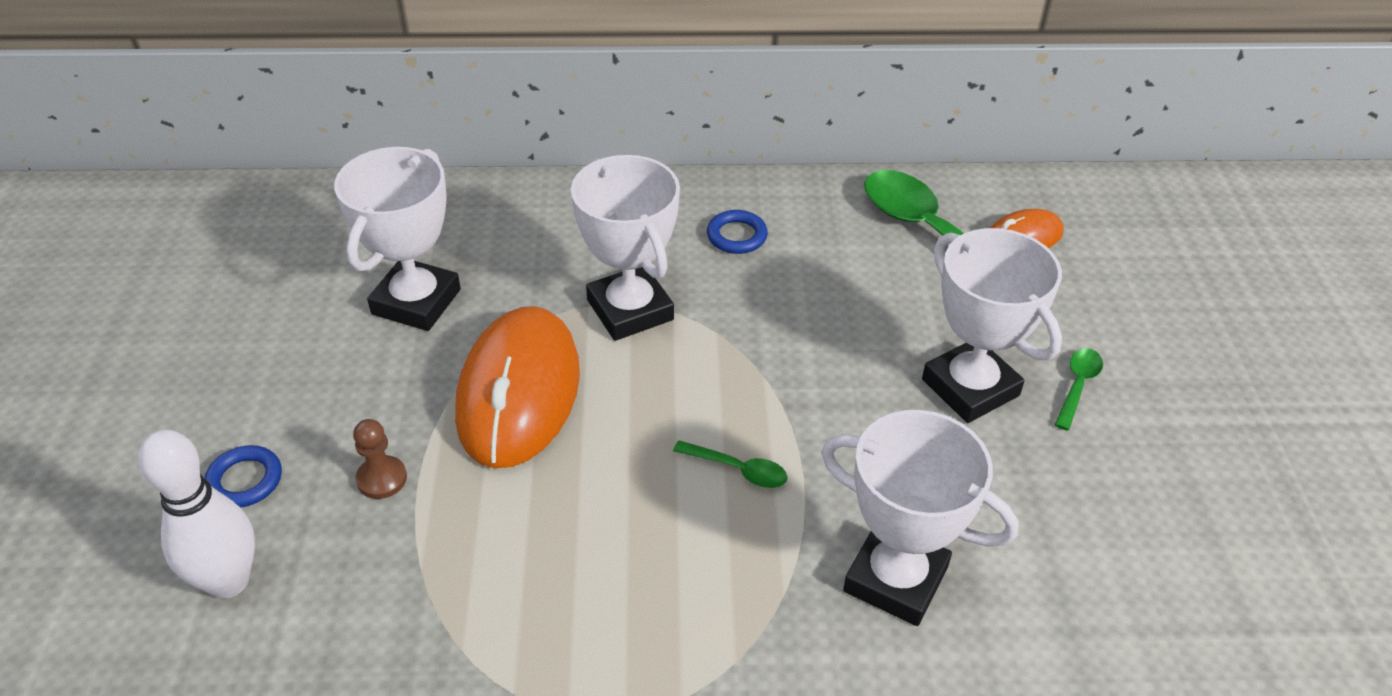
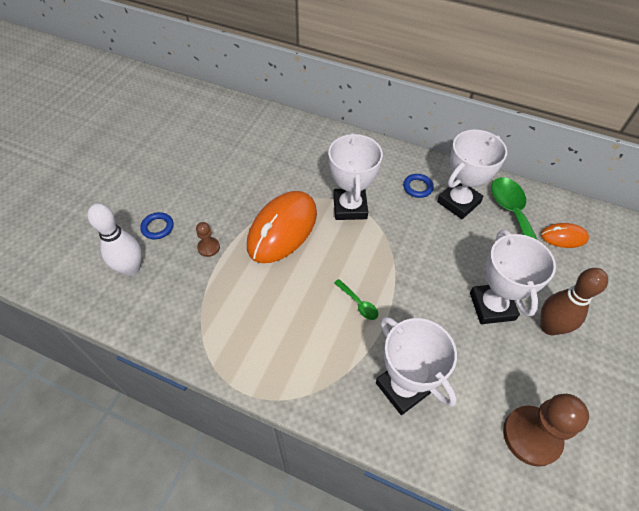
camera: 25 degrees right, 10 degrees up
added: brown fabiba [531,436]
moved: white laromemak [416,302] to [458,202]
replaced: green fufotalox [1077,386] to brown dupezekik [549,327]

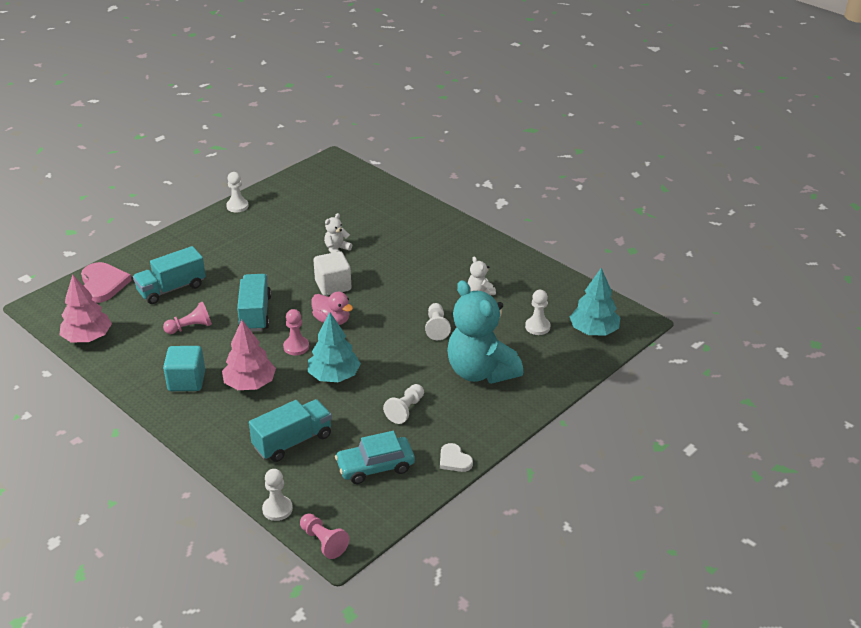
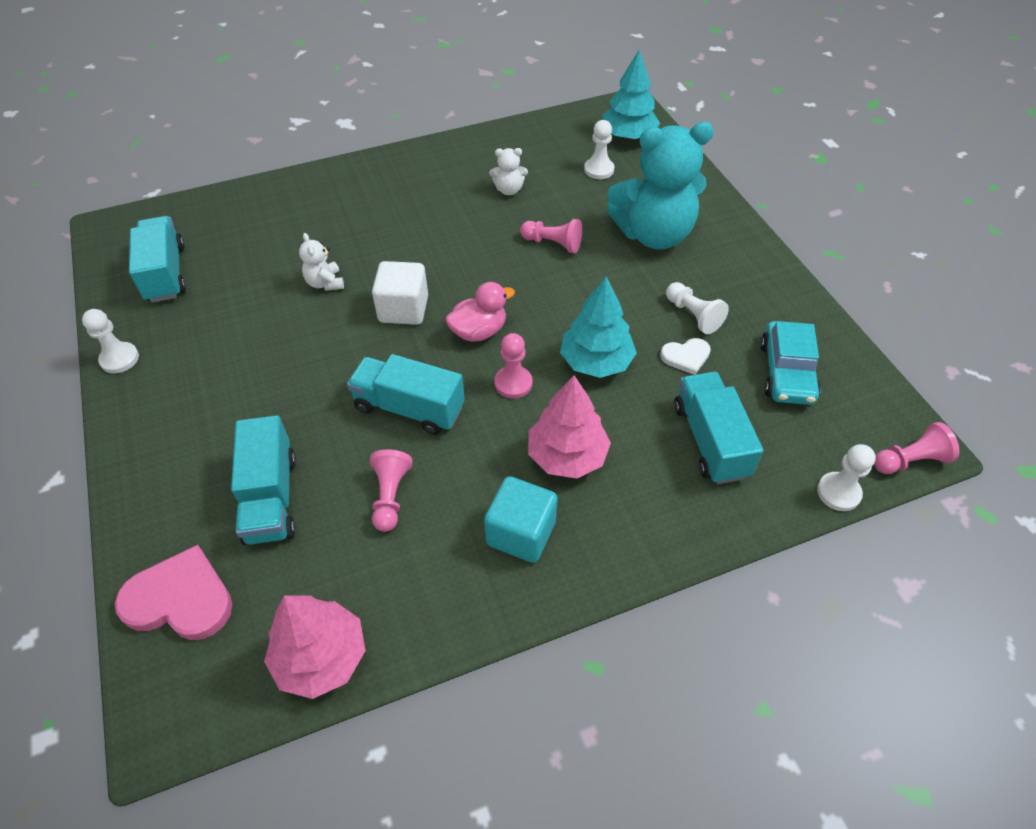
camera: 65 degrees left, 15 degrees up
added: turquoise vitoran [166,273]
moved: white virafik [454,460] to [686,357]
recoloured: white fabiba [436,327] to pink fabiba [553,244]

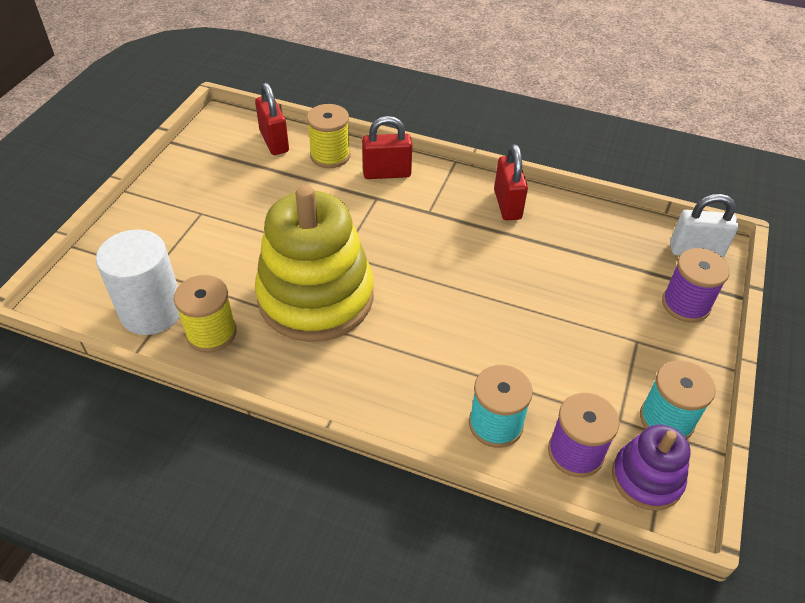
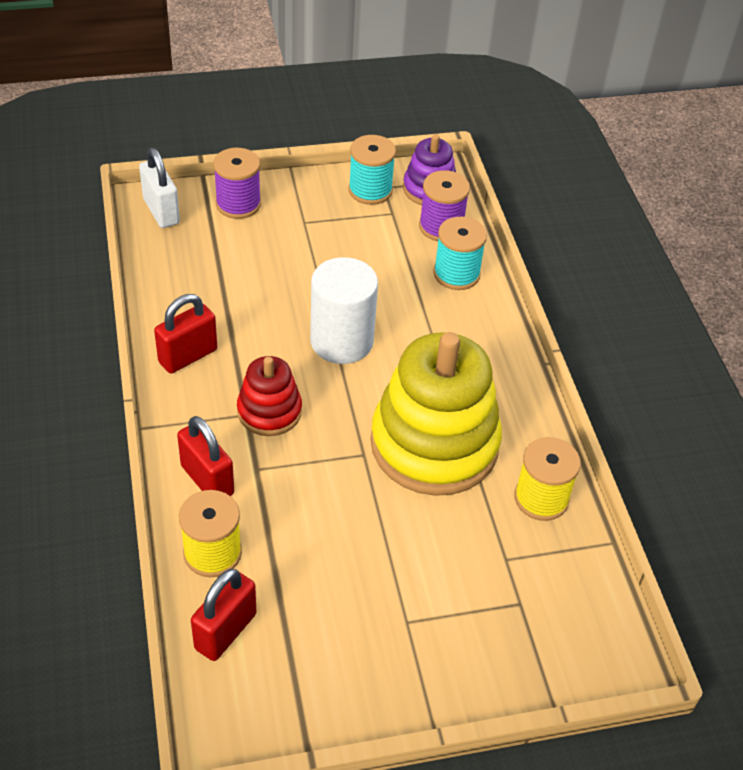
camera: 125 degrees left, 0 degrees up
added: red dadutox [269,411]
moved: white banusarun [152,311] to [341,341]

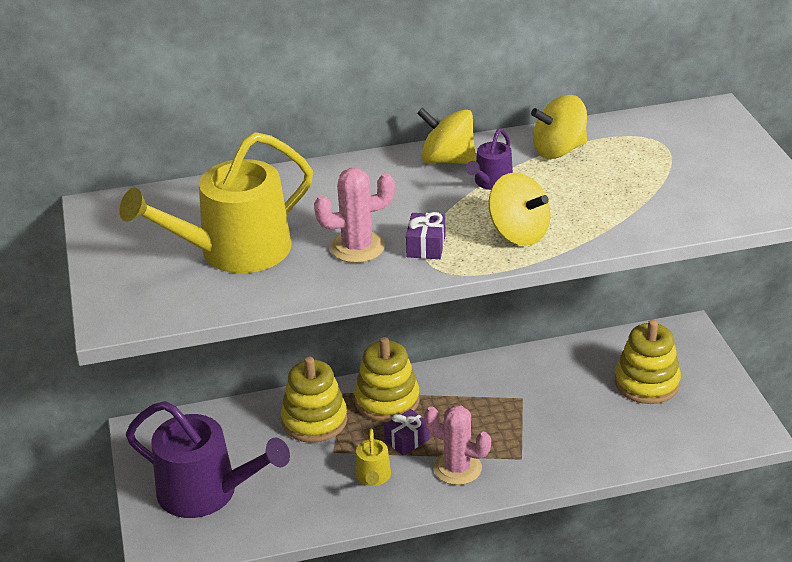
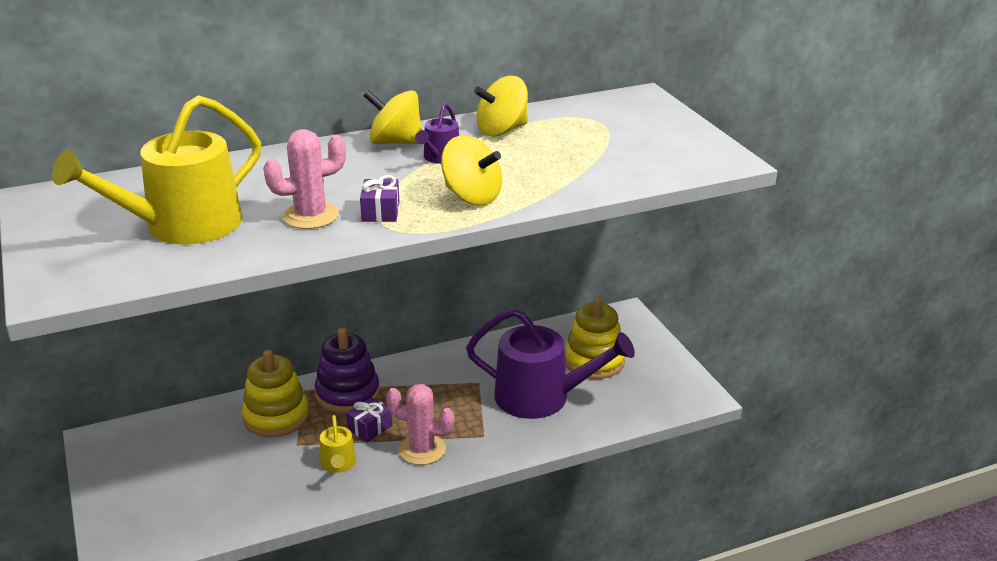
camera: 10 degrees left, 5 degrees down
moved: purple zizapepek [206,492] to [541,397]
recoloured: yellow dadutox [387,400] to purple dadutox [347,394]

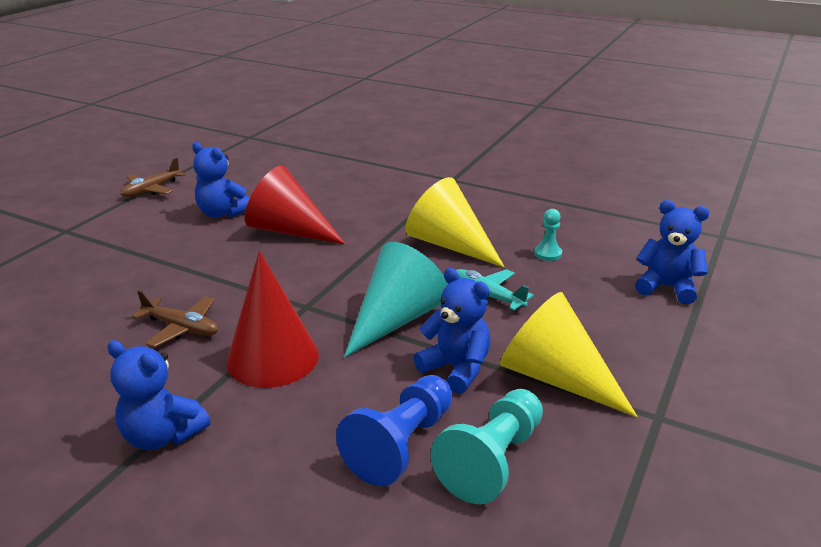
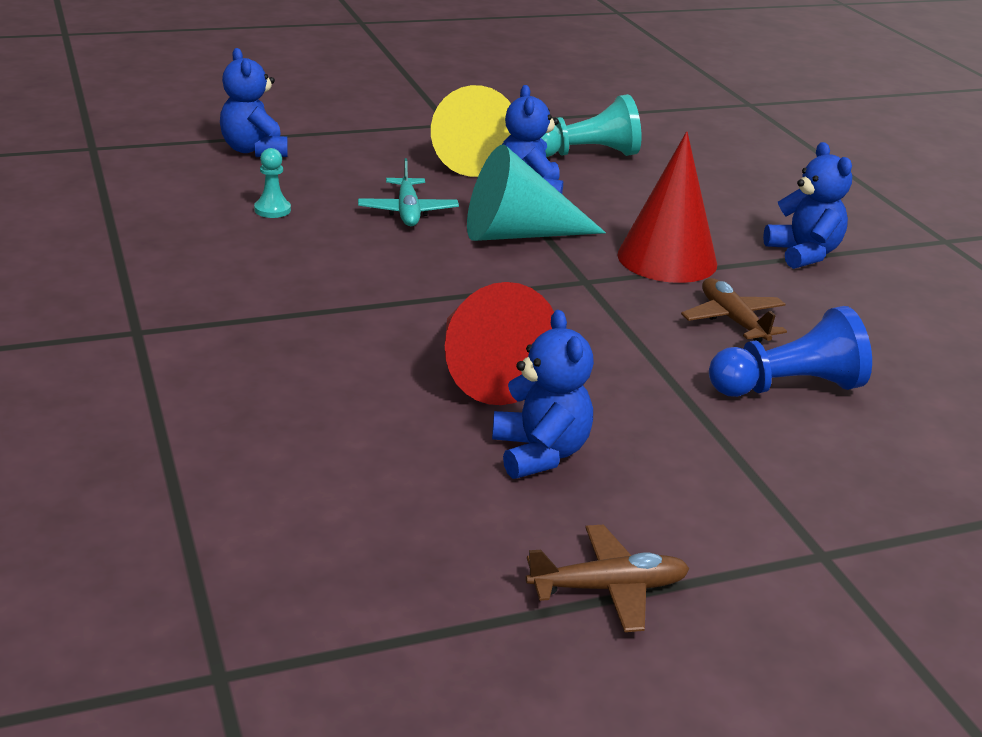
camera: 140 degrees left, 0 degrees up
removed: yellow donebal [449,244]
moved: blue fabiba [401,444] to [788,387]

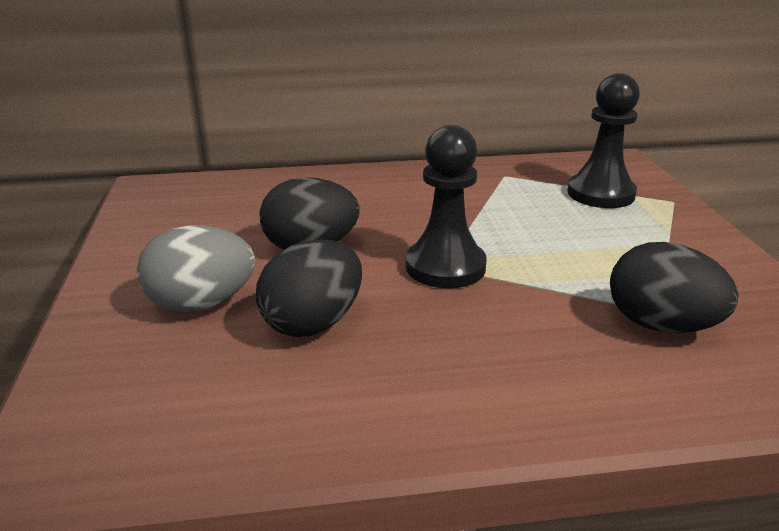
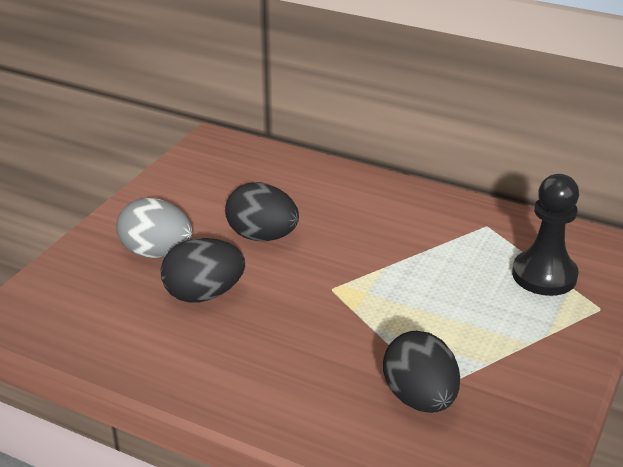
camera: 35 degrees right, 5 degrees up
removed: black fabiba [445,267]

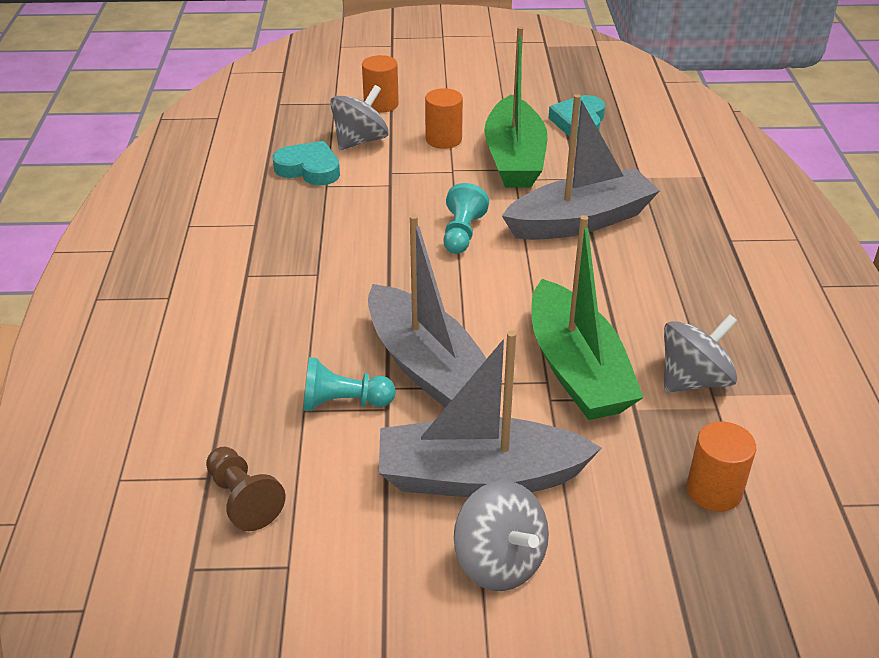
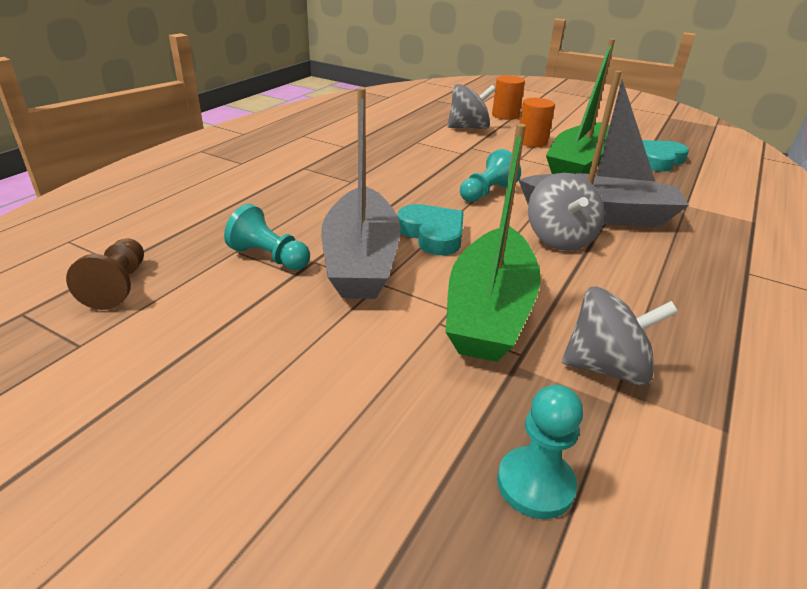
camera: 30 degrees right, 5 degrees down
removed: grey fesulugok [479,476]
moved: turquoise virafik [309,169] to [432,234]; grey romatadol [500,562] to [559,239]
replaced: orange banusarun [714,490] to turquoise fabiba [535,484]

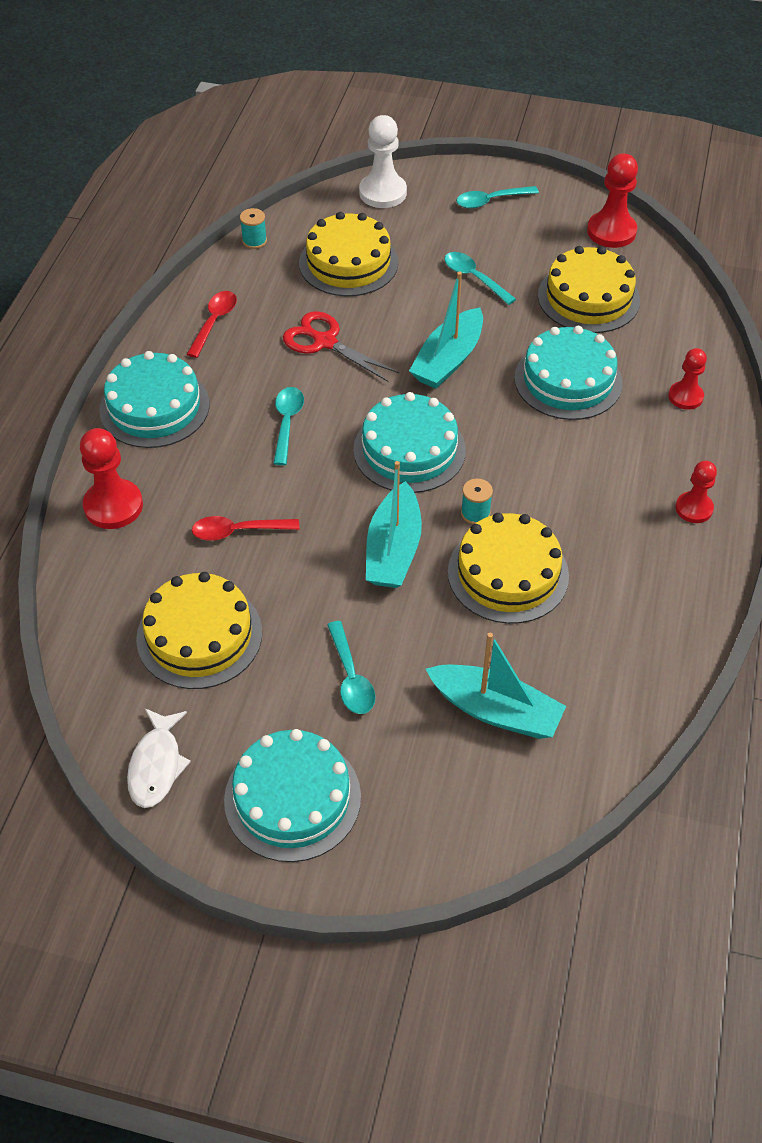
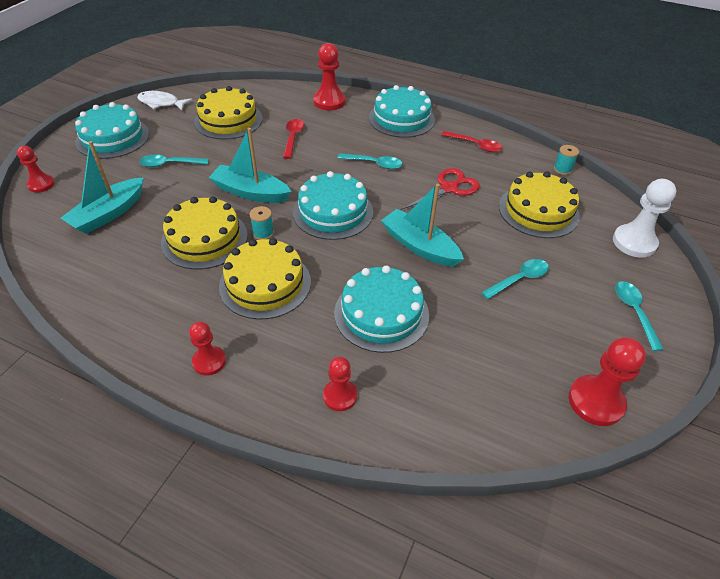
camera: 100 degrees right, 5 degrees down
added: red fabiba [41,184]
moved: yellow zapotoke [588,298] to [265,284]

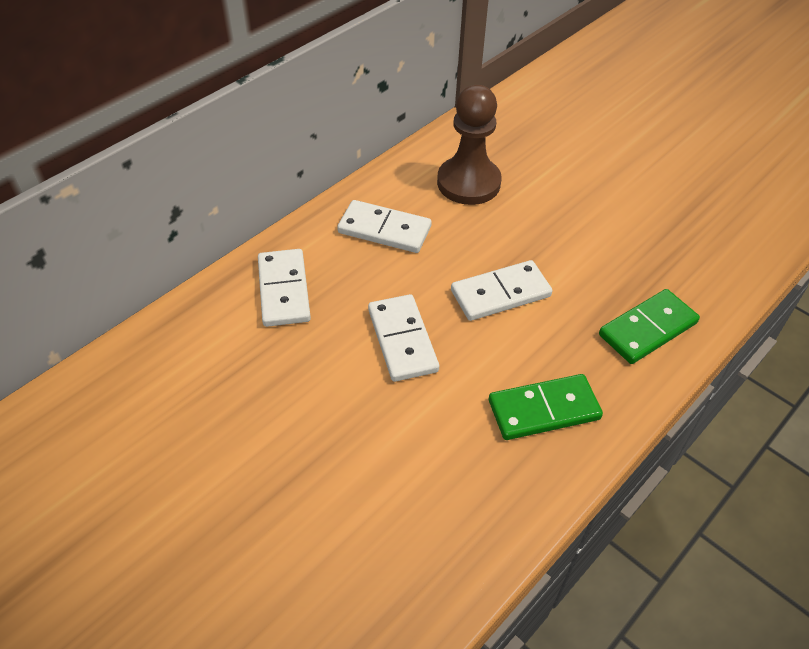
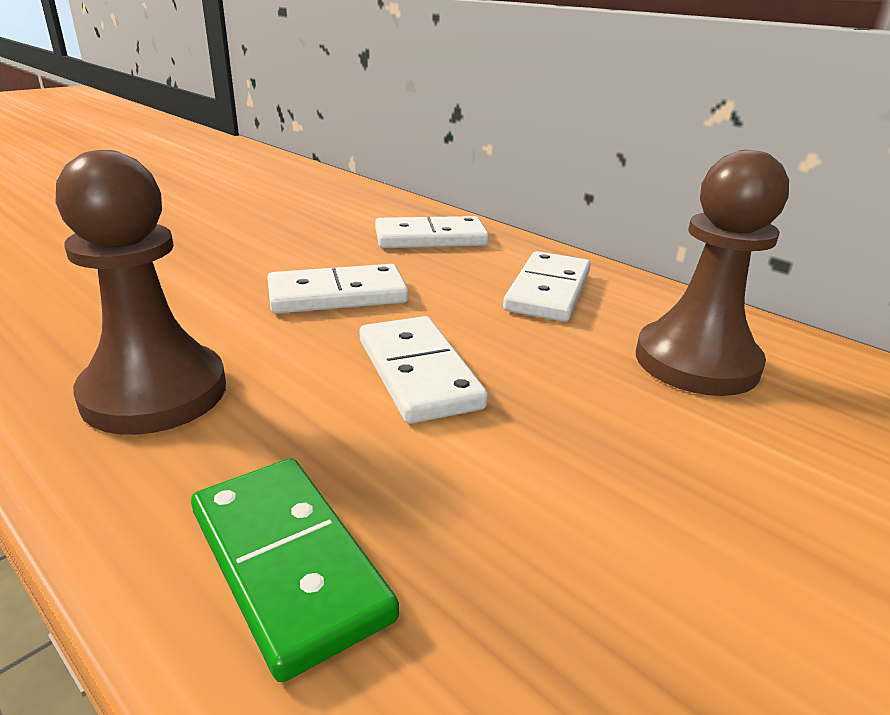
camera: 90 degrees right, 20 degrees down
replaced: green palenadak [544,410] to brown fabiba [154,392]

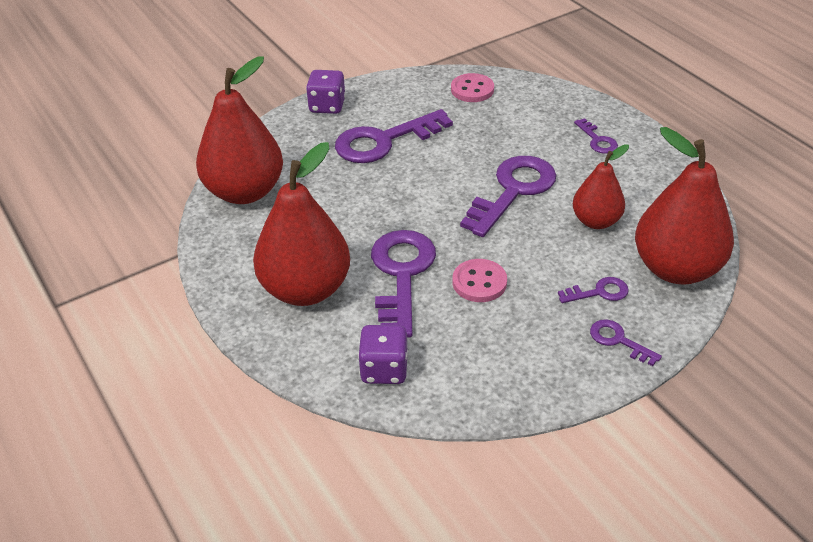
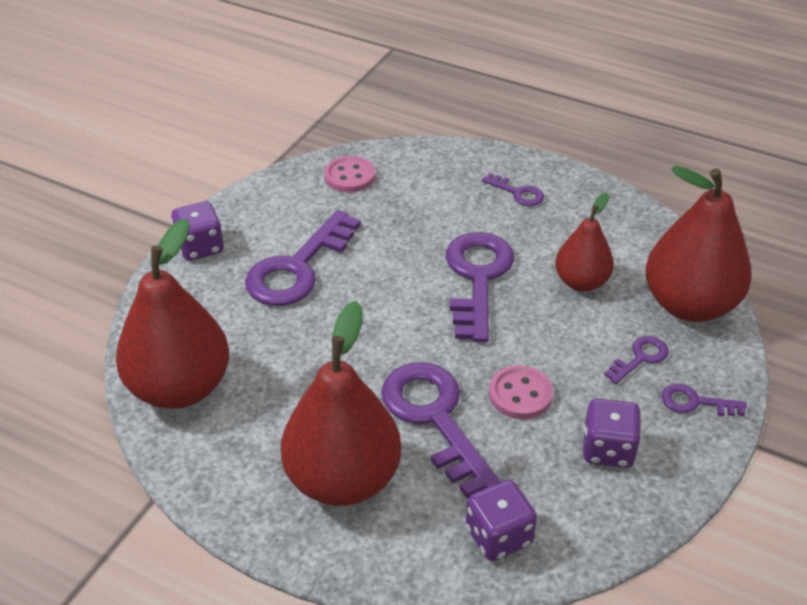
camera: 30 degrees left, 0 degrees up
added: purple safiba [607,449]

